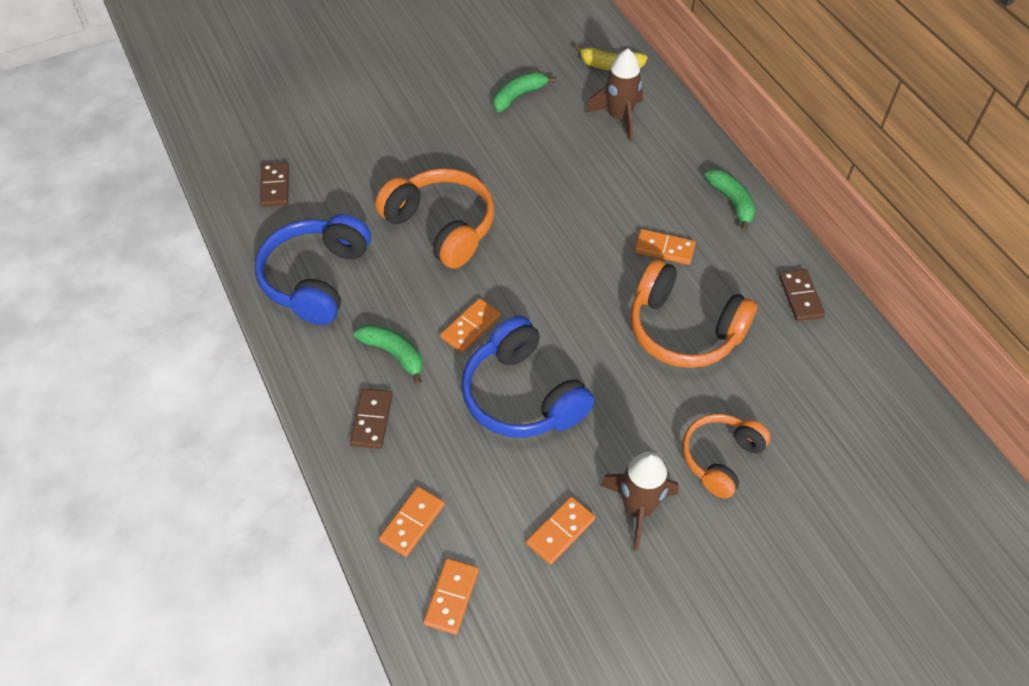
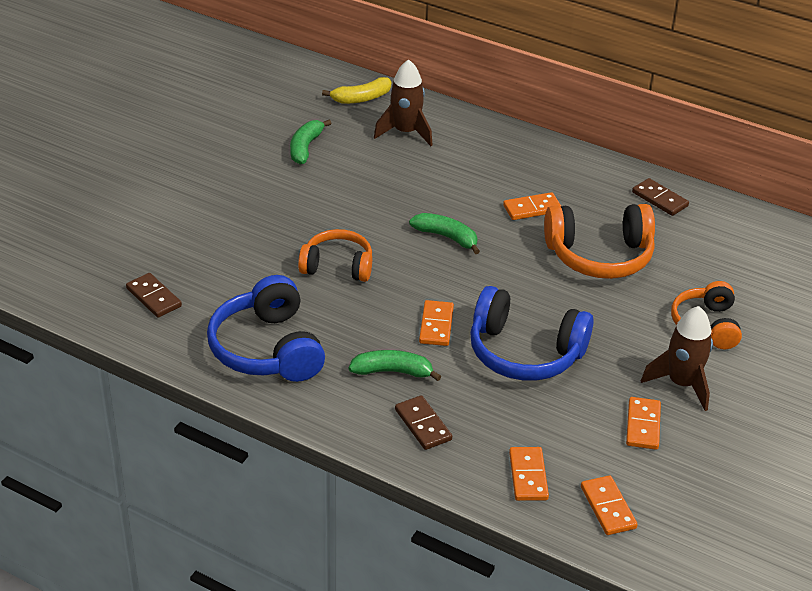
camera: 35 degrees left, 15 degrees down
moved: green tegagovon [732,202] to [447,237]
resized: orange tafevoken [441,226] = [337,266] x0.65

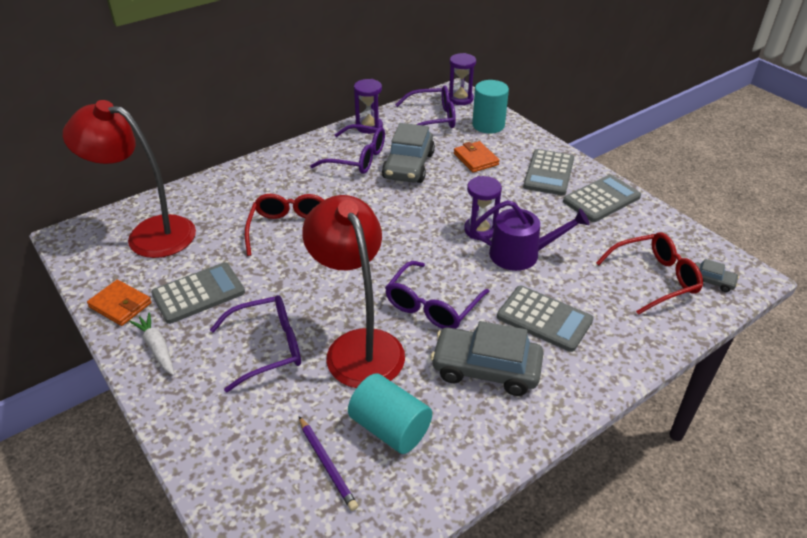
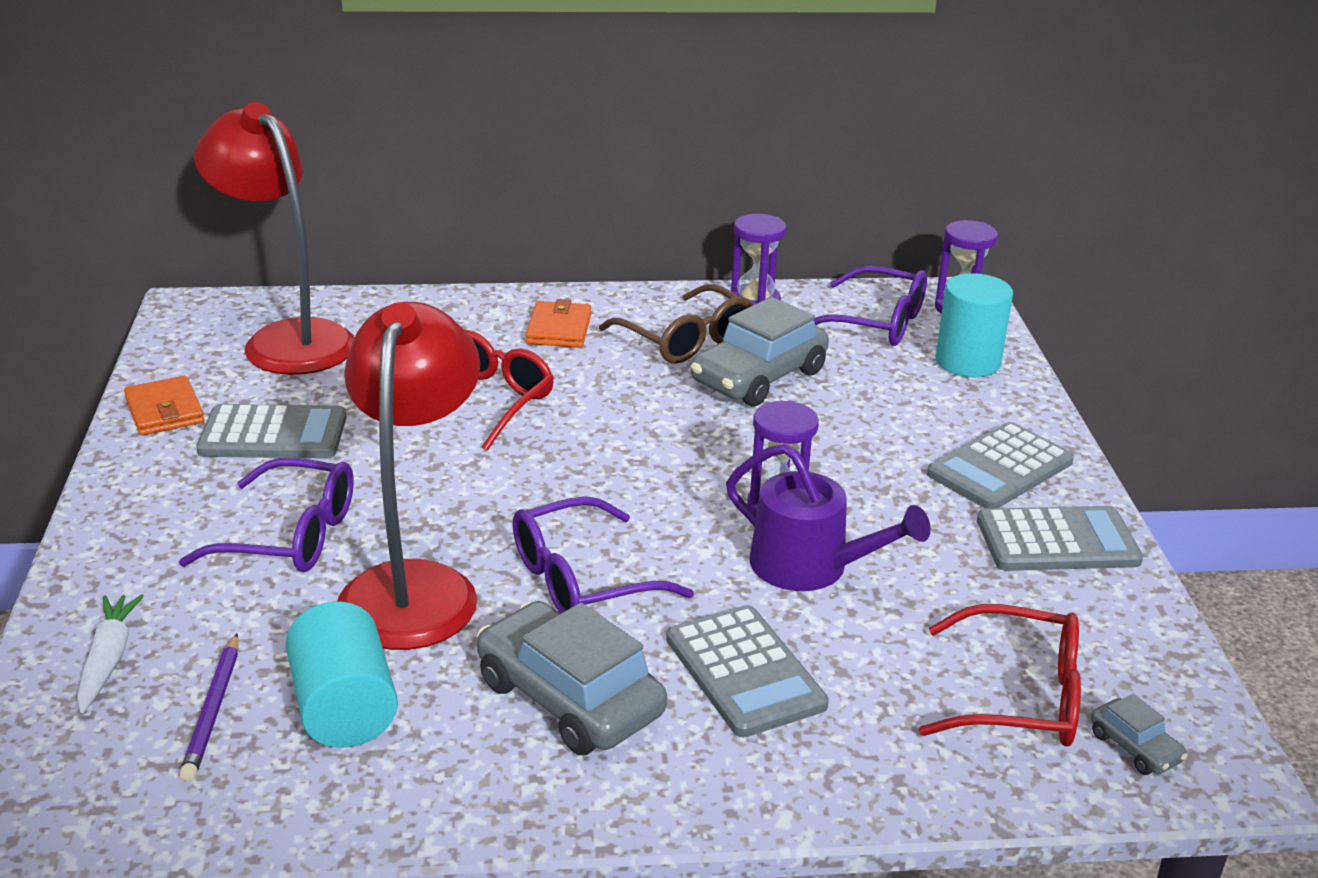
camera: 30 degrees right, 10 degrees down
moved: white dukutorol [157,348] to [108,659]; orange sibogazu [475,159] to [559,329]
recoloured: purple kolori [357,158] to brown kolori [686,340]

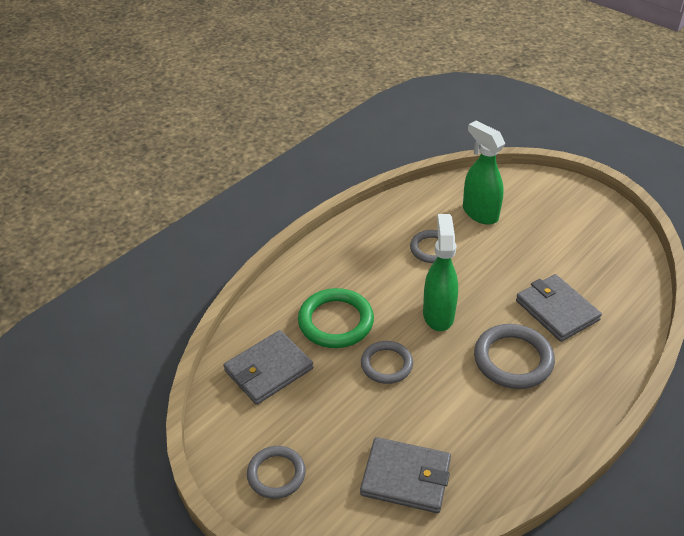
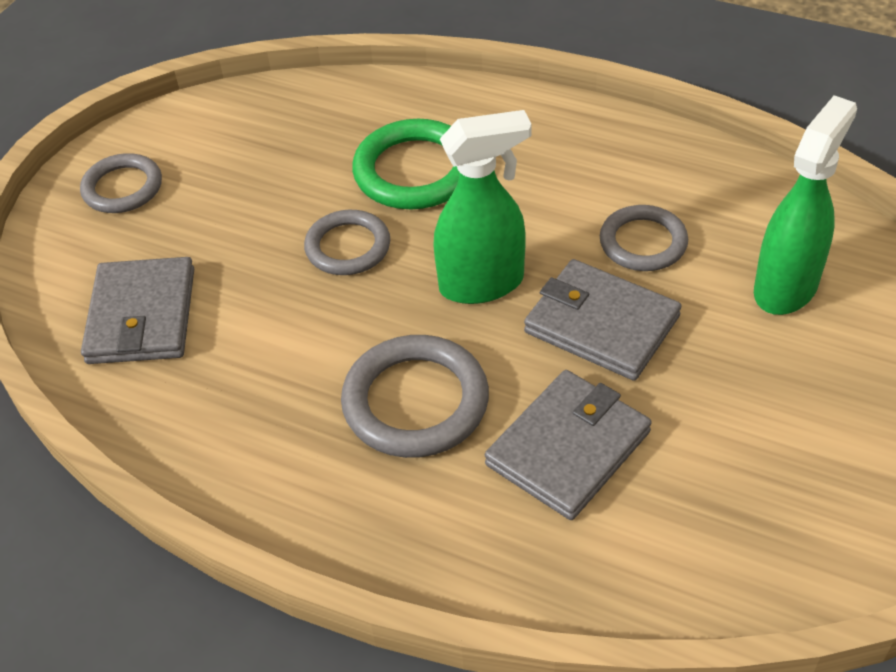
camera: 75 degrees right, 5 degrees up
moved: grey sibogazu [268,370] to [601,324]

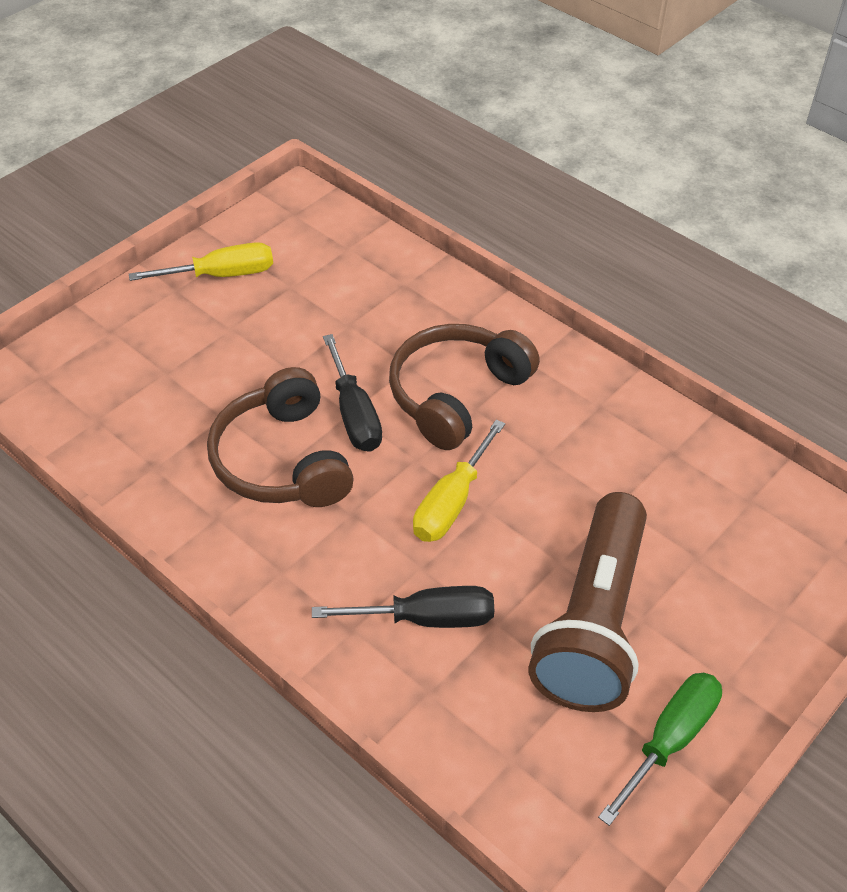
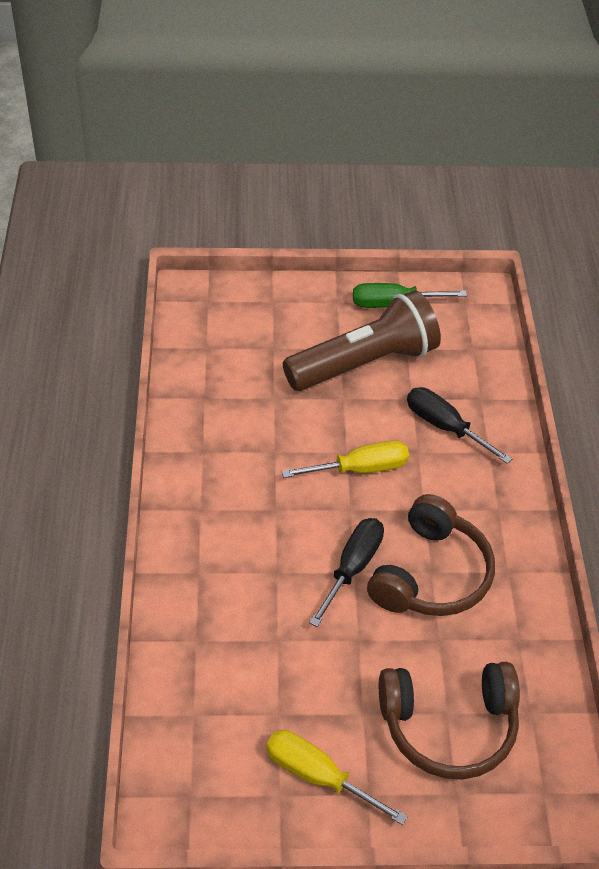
camera: 135 degrees left, 0 degrees up
moved: brown tafevoken [456,395] to [449,726]

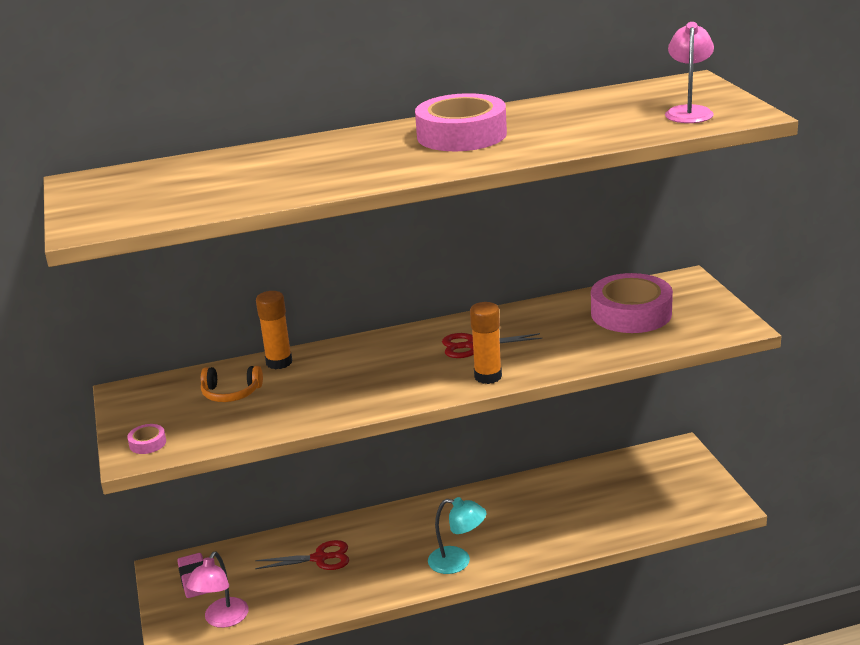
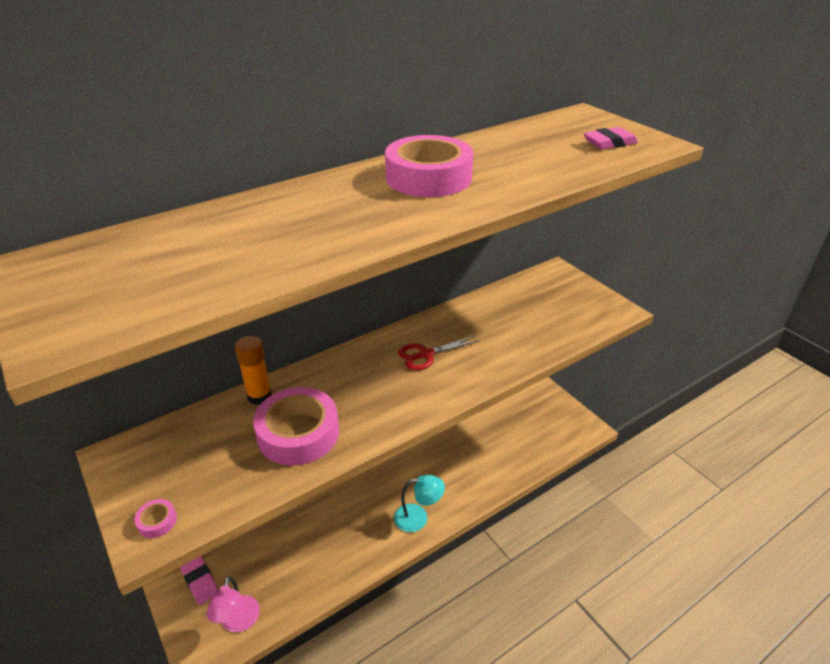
camera: 20 degrees left, 10 degrees up
removed: orange tafevoken [231,393]; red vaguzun [320,558]; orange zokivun [488,376]
moved: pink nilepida [631,313] to [298,433]
replaced: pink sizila [689,112] to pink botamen [609,143]

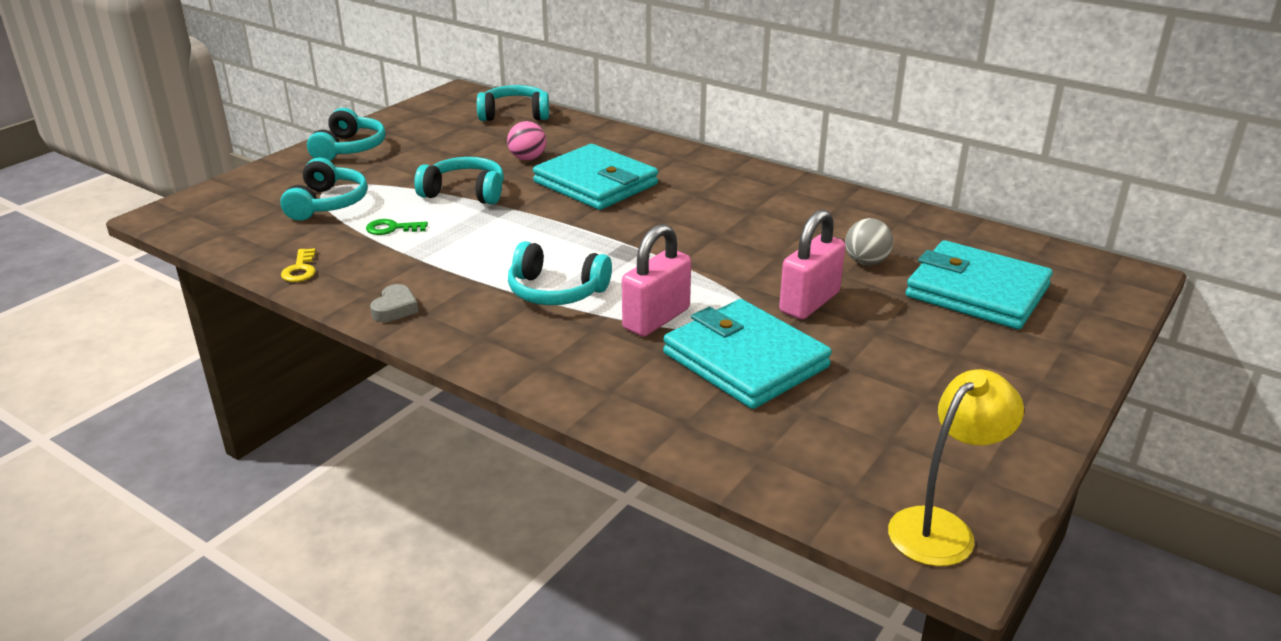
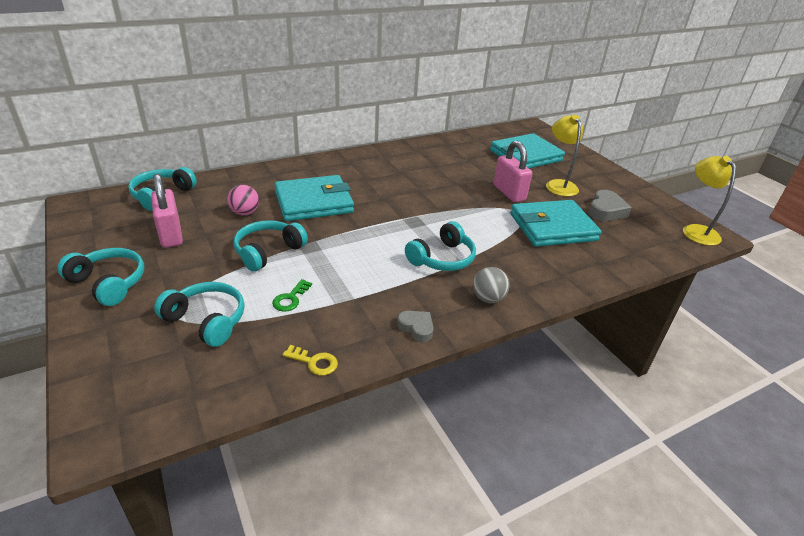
camera: 65 degrees left, 5 degrees up
added: yellow sizila [559,185]; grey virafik [606,210]
moved: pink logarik [656,319] to [171,234]; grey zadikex [866,262] to [488,298]

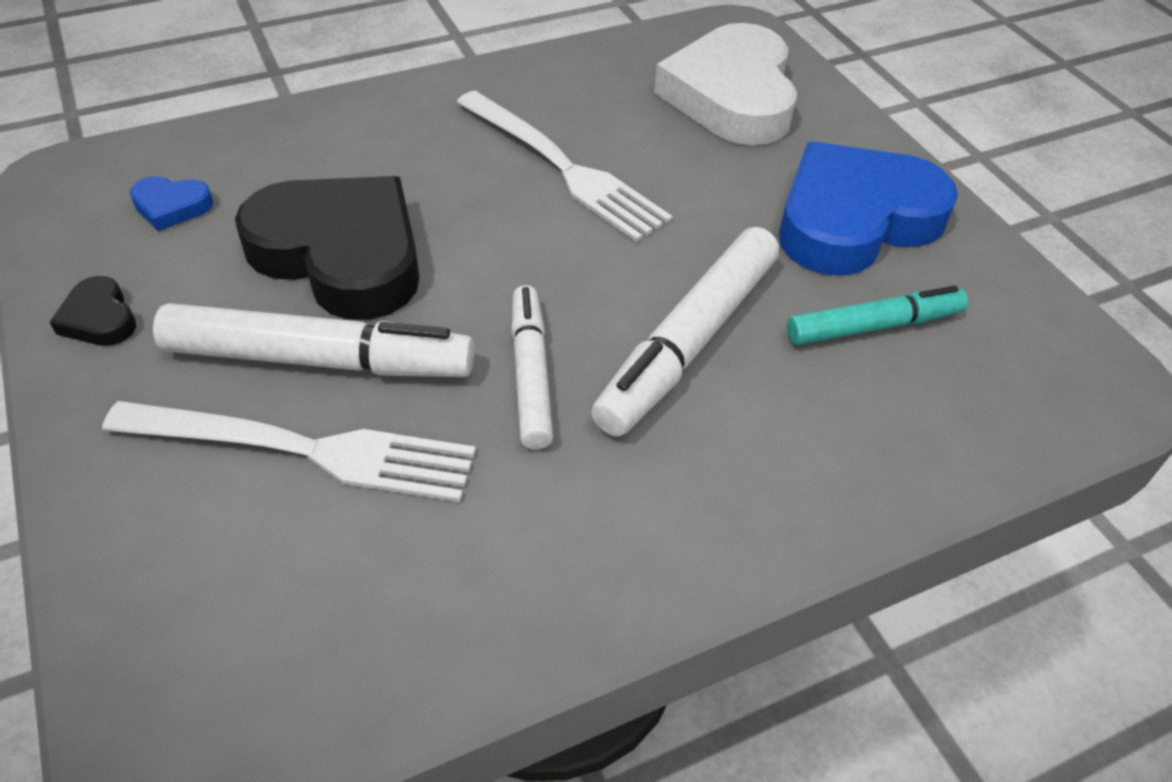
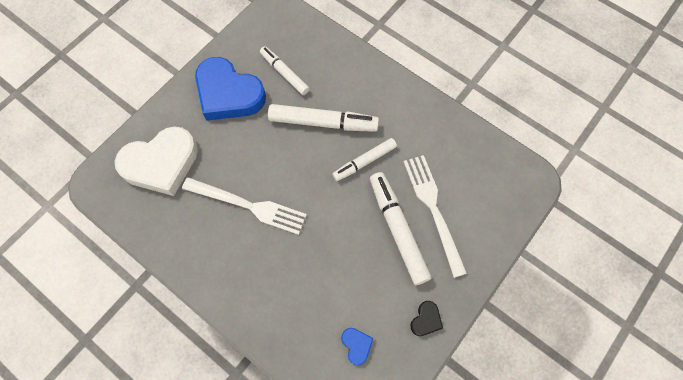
camera: 115 degrees left, 20 degrees up
removed: black virafik [341,255]
recoloured: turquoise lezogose [873,326] to white lezogose [284,73]
turned: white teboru [563,168] = [248,206] 90 degrees clockwise

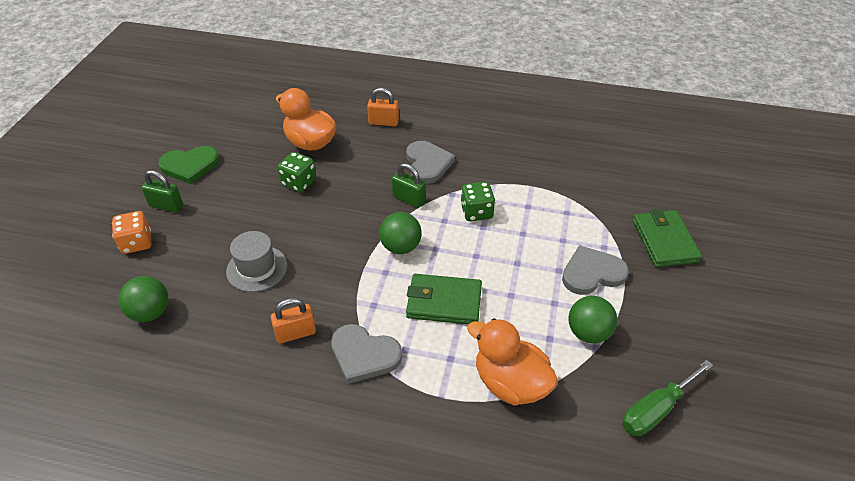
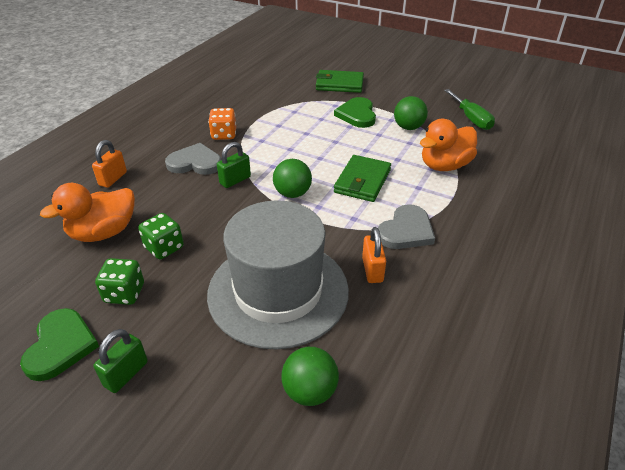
camera: 75 degrees left, 5 degrees down
moved: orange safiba [136,243] to [224,135]; green safiba [476,212] to [124,293]
recoloured: grey virafik [592,273] to green virafik [357,115]
resized: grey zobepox [257,268] = [278,291] x2.13

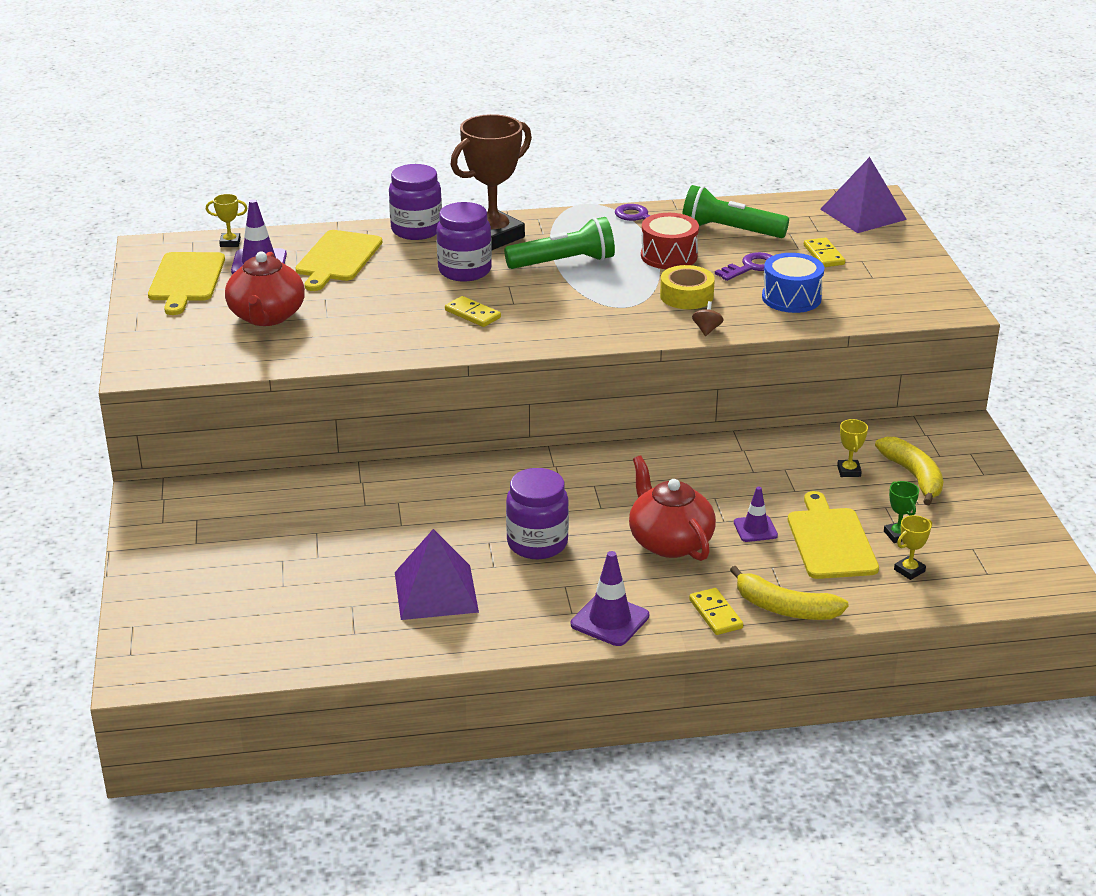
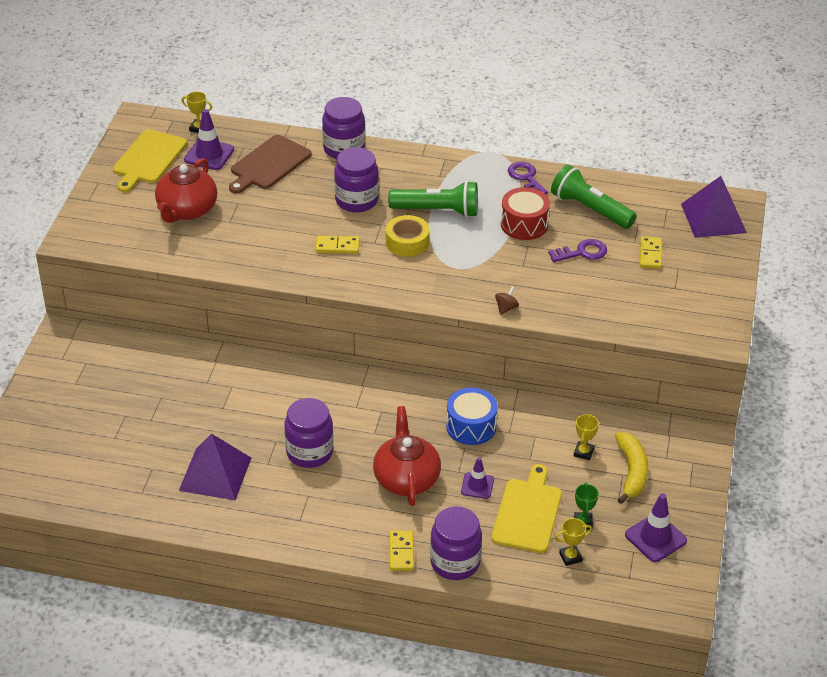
camera: 20 degrees right, 10 degrees up
removed: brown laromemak [493,236]
moved: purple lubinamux [610,620] to [655,538]; yellow nilepida [686,296] to [407,242]; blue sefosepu [791,298] to [471,426]
replaced: yellow tegagovon [785,608] to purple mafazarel [455,562]
recoloured: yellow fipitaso [337,258] to brown fipitaso [269,164]
turned: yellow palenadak [473,314] = [337,246] 60 degrees counterclockwise

